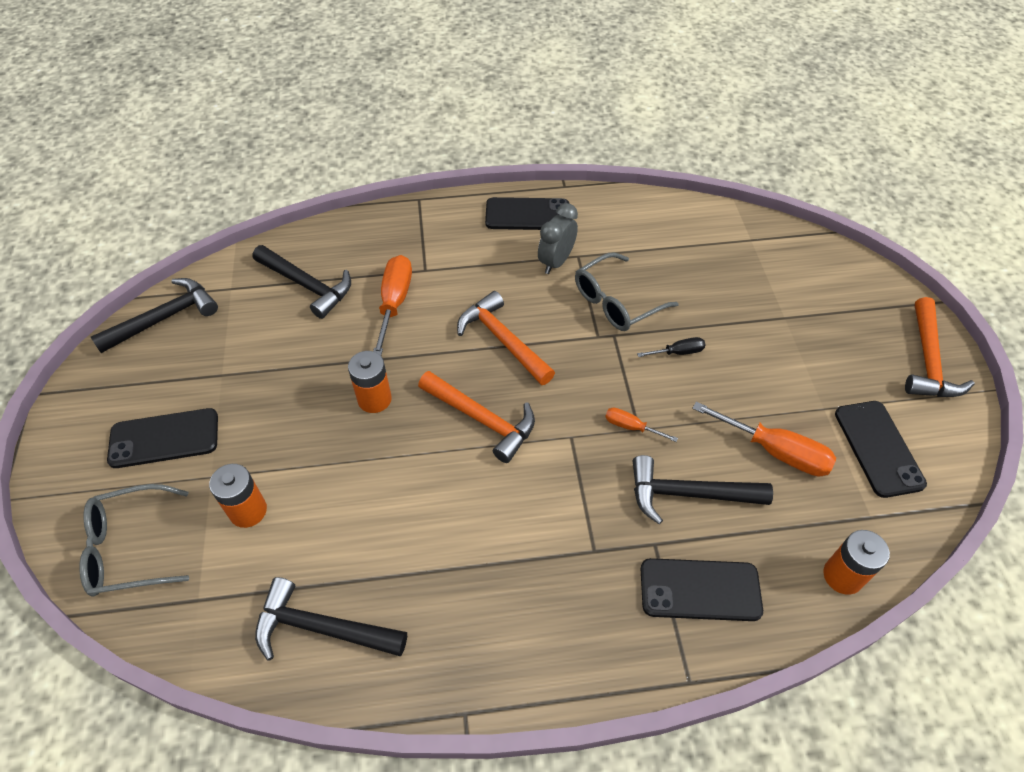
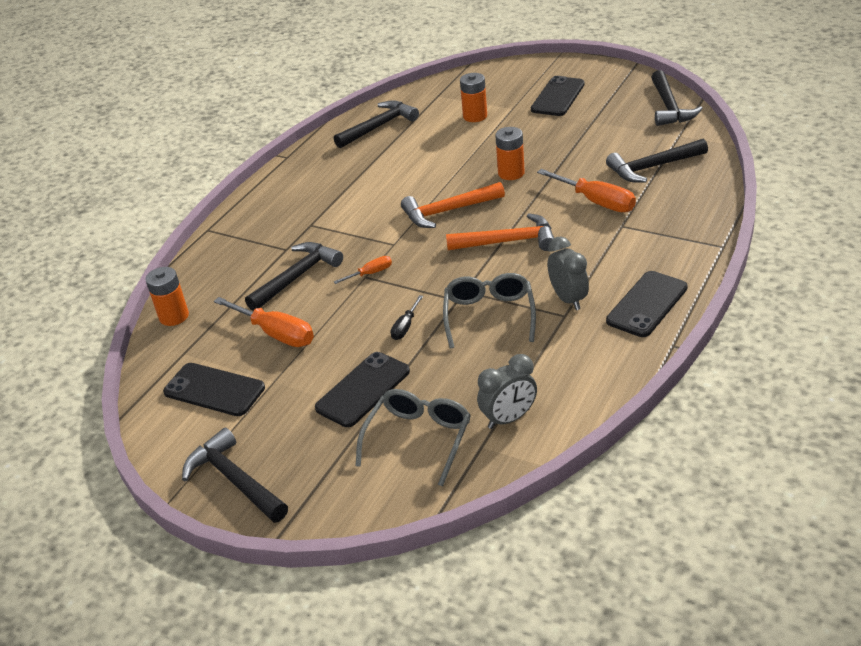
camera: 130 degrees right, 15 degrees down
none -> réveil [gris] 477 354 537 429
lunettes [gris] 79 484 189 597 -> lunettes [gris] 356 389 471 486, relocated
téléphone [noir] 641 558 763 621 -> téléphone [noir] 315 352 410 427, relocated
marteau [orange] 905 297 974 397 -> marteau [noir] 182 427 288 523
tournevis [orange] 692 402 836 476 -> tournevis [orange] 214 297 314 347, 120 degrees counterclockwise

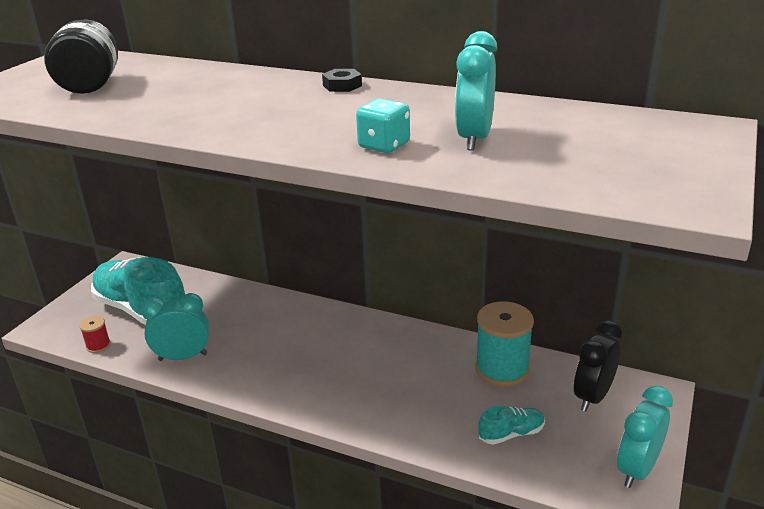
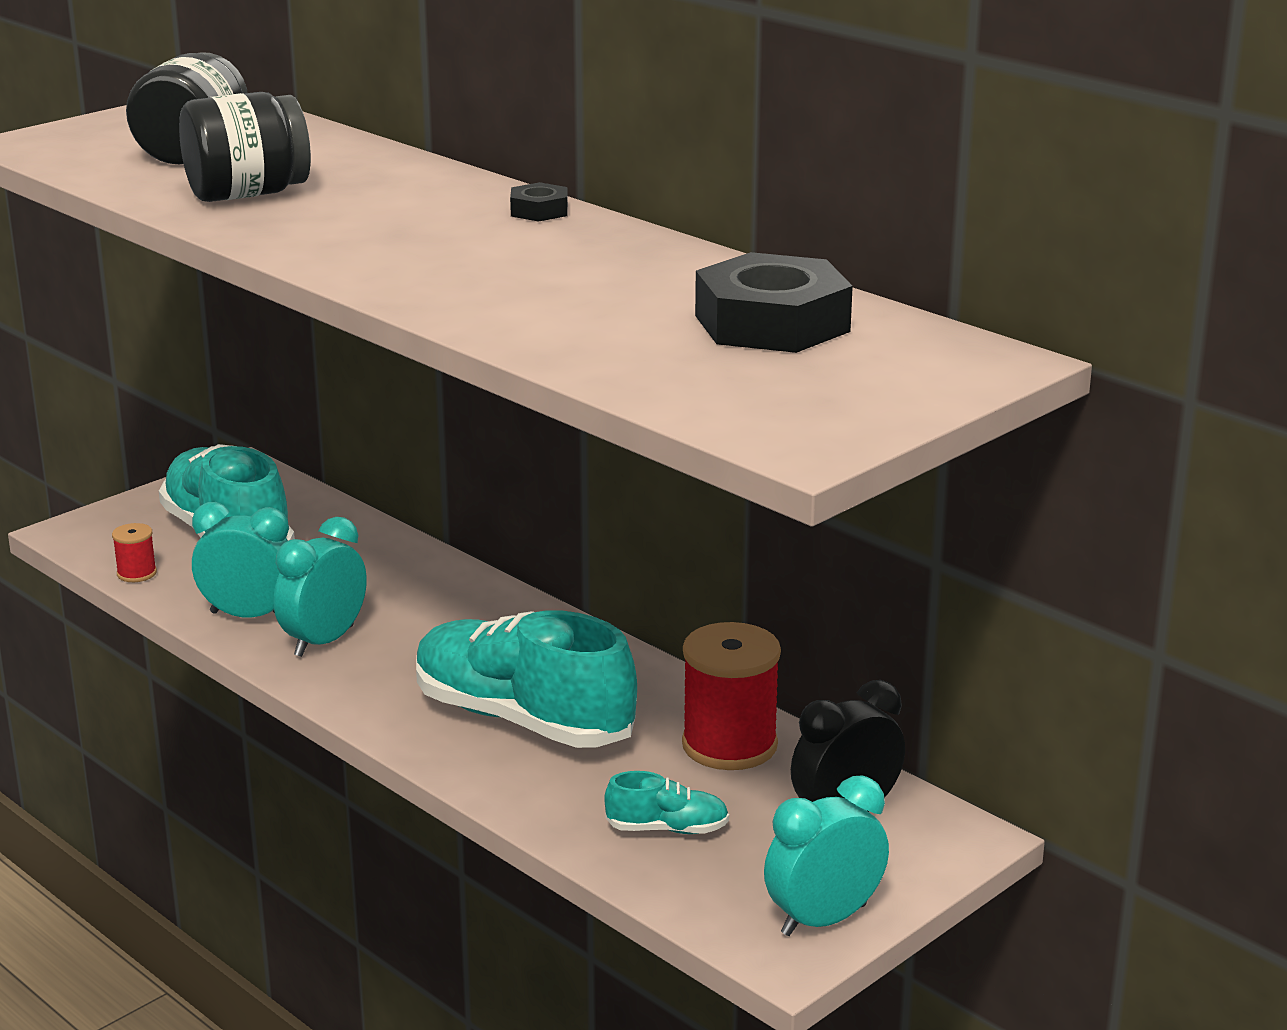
camera: 20 degrees right, 5 degrees down
dé [turquoise] 356 99 410 153 -> none
none -> bocal [noir] 179 92 311 202
none -> chaussure [turquoise] 416 610 637 748
none -> écrou [noir] 695 252 853 353
réveil [turquoise] 455 31 497 151 -> réveil [turquoise] 274 517 367 657, relocated
bobine [turquoise] 475 301 534 387 -> bobine [rouge] 682 622 781 770

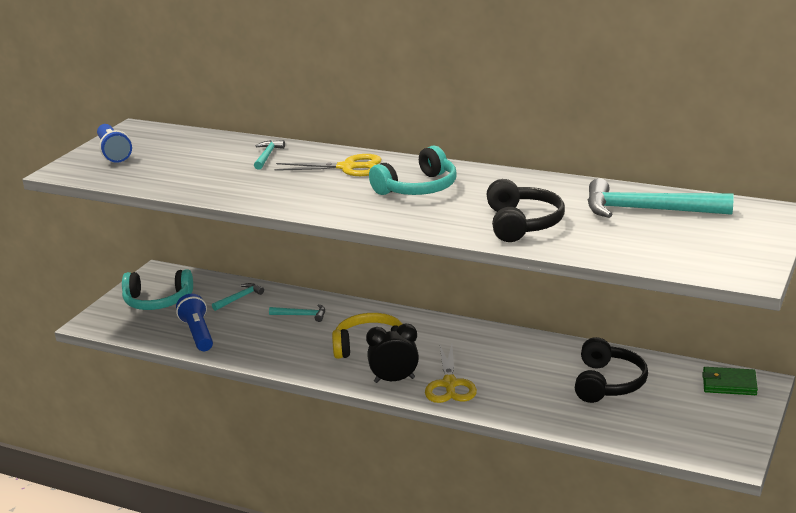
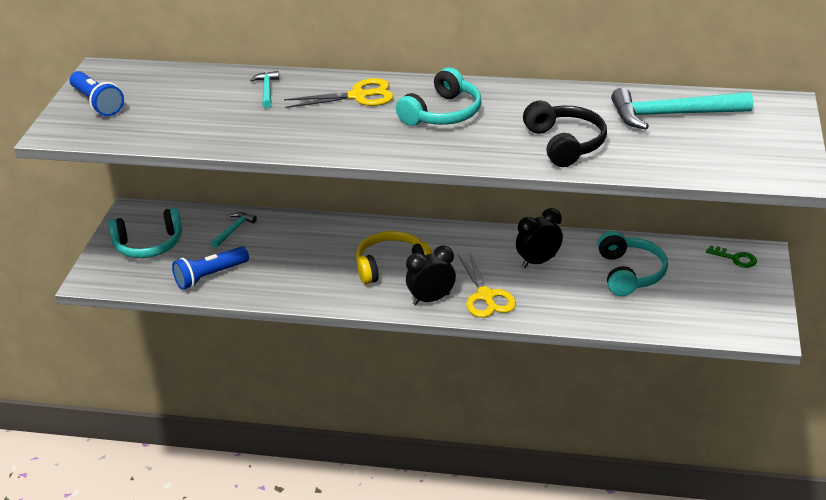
camera: 15 degrees left, 10 degrees up
marteau [turquoise] 269 304 325 322 -> none
none -> réveil [noir] 516 208 563 268
portefeuille [vert] 702 367 758 395 -> clé [vert] 706 245 757 268
casque audio [noir] 575 337 648 403 -> casque audio [turquoise] 598 231 668 296
lampe de poche [bleu] 176 294 213 351 -> lampe de poche [bleu] 172 246 249 290, 90 degrees counterclockwise

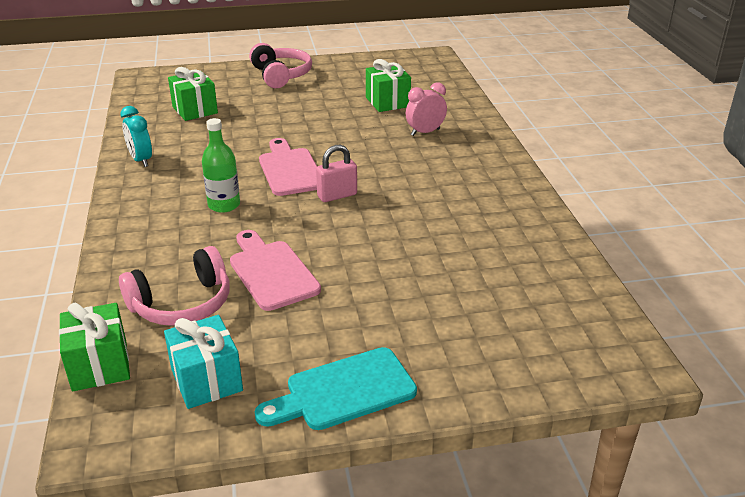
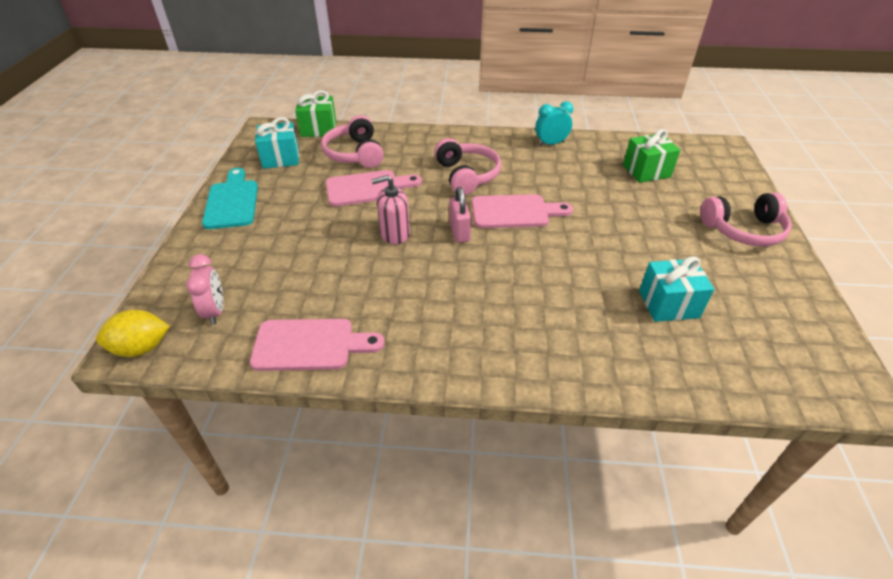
camera: 105 degrees right, 10 degrees up
none -> citron [jaune] 96 310 170 357
none -> planche à découper [rose] 250 319 385 371
none -> distributeur de savon [rose] 371 175 410 244
réveil [rose] 406 82 447 136 -> réveil [rose] 186 254 223 325, relocated
bouteille [vert] 202 118 240 213 -> casque audio [rose] 434 138 501 195
cadeau [vert] 366 59 411 112 -> cadeau [turquoise] 639 256 714 322

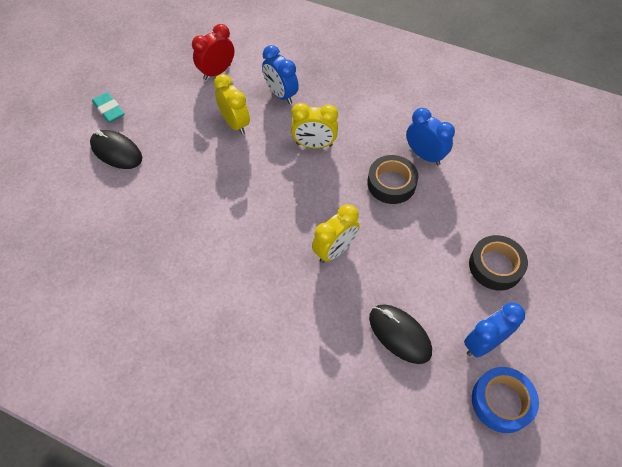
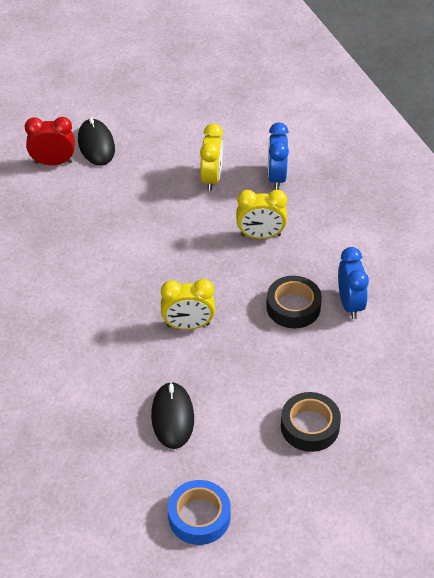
camera: 40 degrees right, 10 degrees down
gomme [turquoise] 92 92 125 123 -> none
réveil [bleu] 464 302 525 358 -> none
réveil [rouge] 192 24 234 80 -> réveil [rouge] 25 117 75 165, relocated
réveil [jaune] 291 103 338 148 -> réveil [jaune] 236 190 287 239, 45 degrees counterclockwise

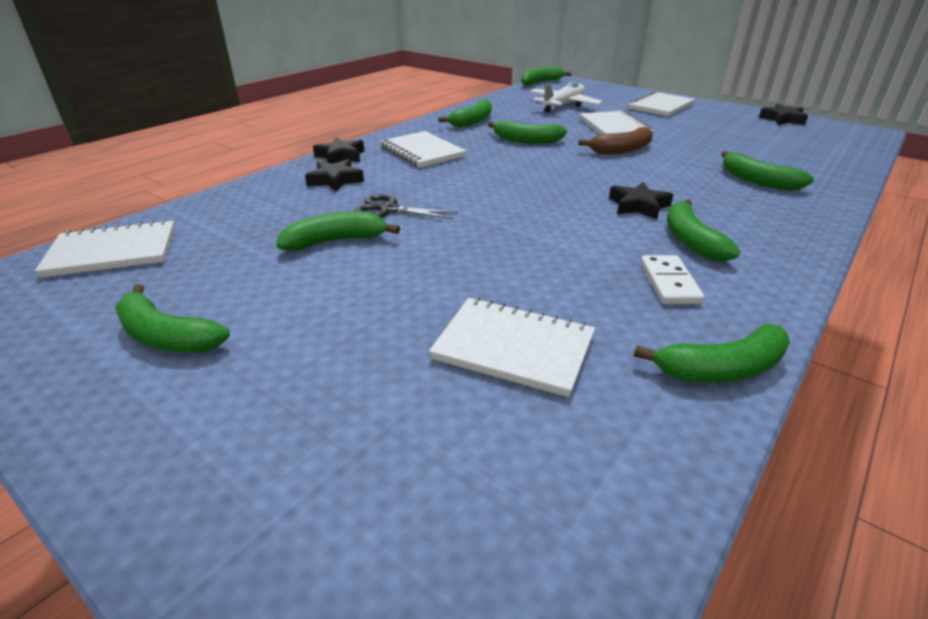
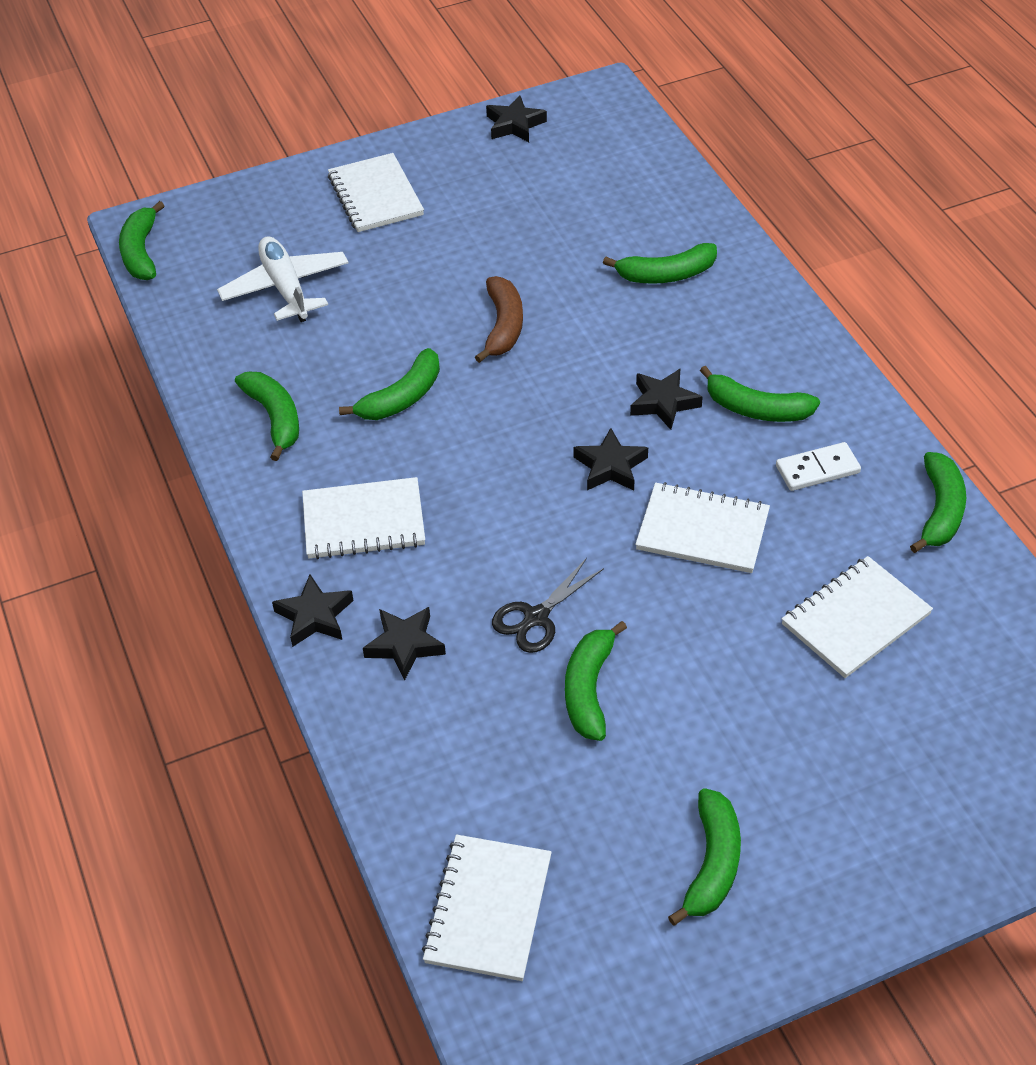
camera: 60 degrees left, 15 degrees up
none -> étoile [noir] 573 428 648 491
carnet [blanc] 580 110 653 135 -> carnet [blanc] 635 482 770 573, relocated
banane [vert] 115 284 230 352 -> banane [vert] 668 788 741 926, 45 degrees counterclockwise
domino [blanc] 641 255 705 304 -> domino [blanc] 776 442 861 491, 45 degrees counterclockwise

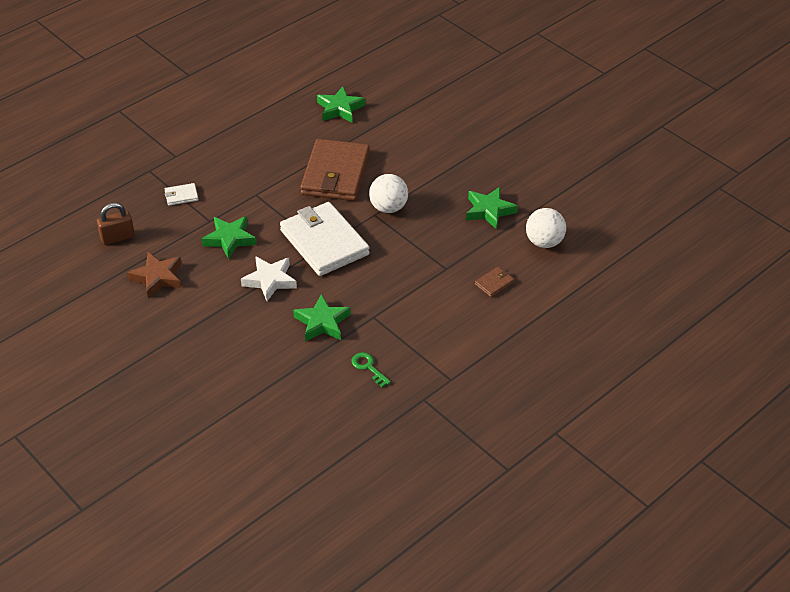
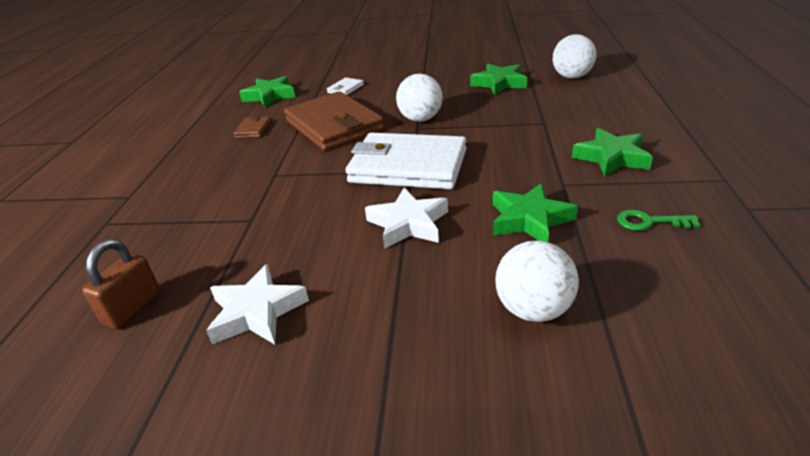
camera: 40 degrees left, 10 degrees down
none -> balle [blanc] 496 241 579 322
portefeuille [blanc] 165 183 199 206 -> portefeuille [blanc] 327 77 364 95, relocated
étoile [vert] 202 216 257 259 -> étoile [vert] 572 128 653 177, relocated
portefeuille [marron] 475 267 514 297 -> portefeuille [marron] 234 116 271 138, relocated
étoile [marron] 127 252 181 298 -> étoile [blanc] 206 264 309 345

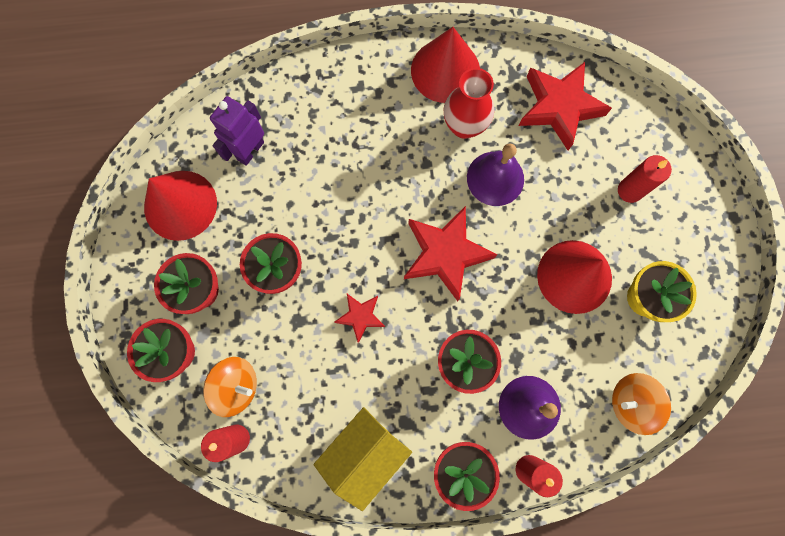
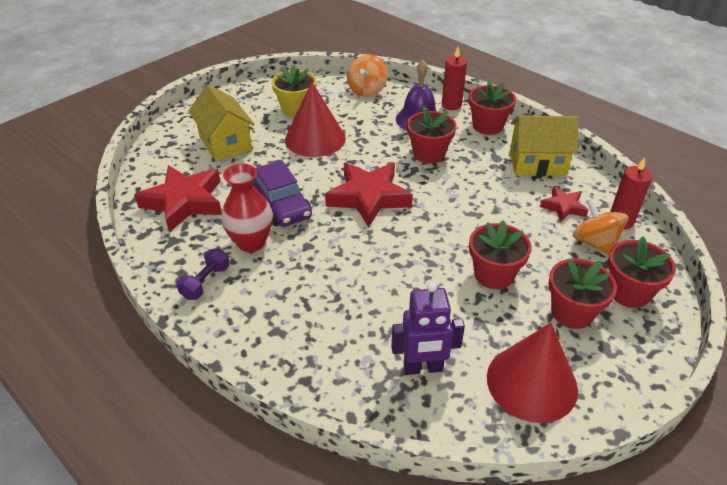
camera: 130 degrees left, 35 degrees down
étoile [rouge] 335 294 385 343 -> étoile [rouge] 540 186 588 222, relocated
cône [rouge] 411 27 480 103 -> haltère [violet] 176 248 230 300
cloche [violet] 467 143 524 206 -> voiture [violet] 252 160 312 227
bougie [rouge] 618 155 672 203 -> maison [jaune] 188 84 255 161
toupie [orange] 612 373 671 435 -> toupie [orange] 347 55 388 97, 60 degrees clockwise

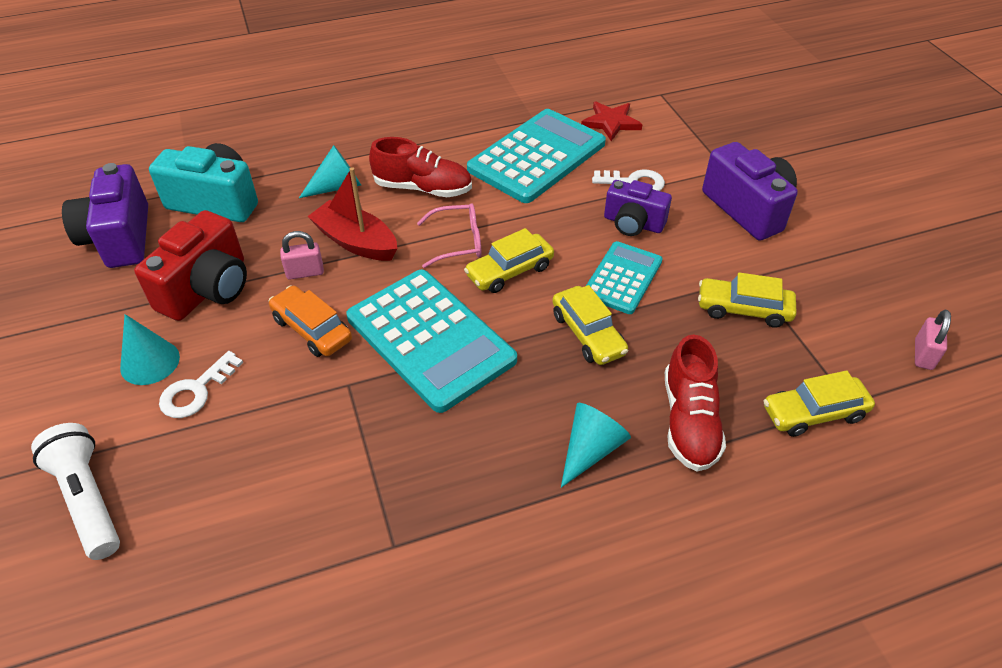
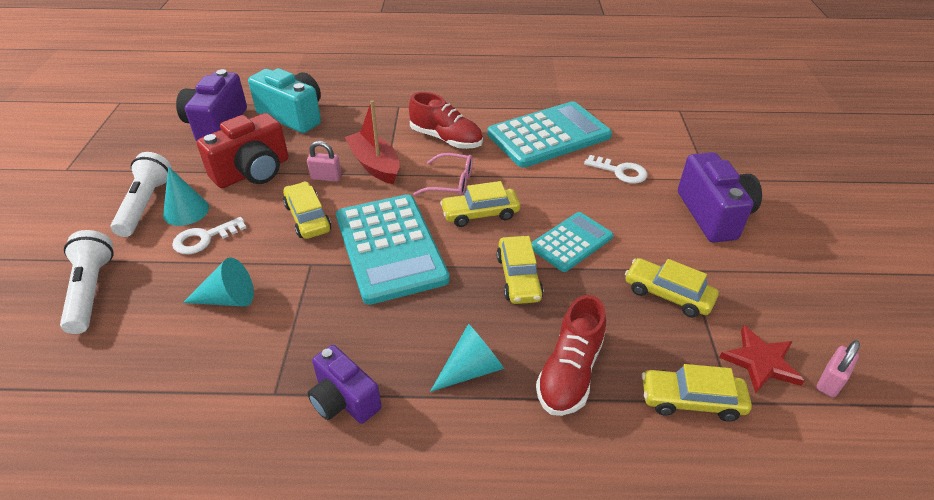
camera: 20 degrees right, 5 degrees down
none -> lampe de poche [blanc] 111 152 172 237
cône [turquoise] 299 145 361 198 -> cône [turquoise] 183 257 254 307, relocated
étoile [rouge] 581 101 643 141 -> étoile [rouge] 719 325 805 393, relocated
appareil photo [violet] 604 180 672 236 -> appareil photo [violet] 308 345 381 424, relocated
voiture [orange] 268 286 352 357 -> voiture [jaune] 283 182 331 239

